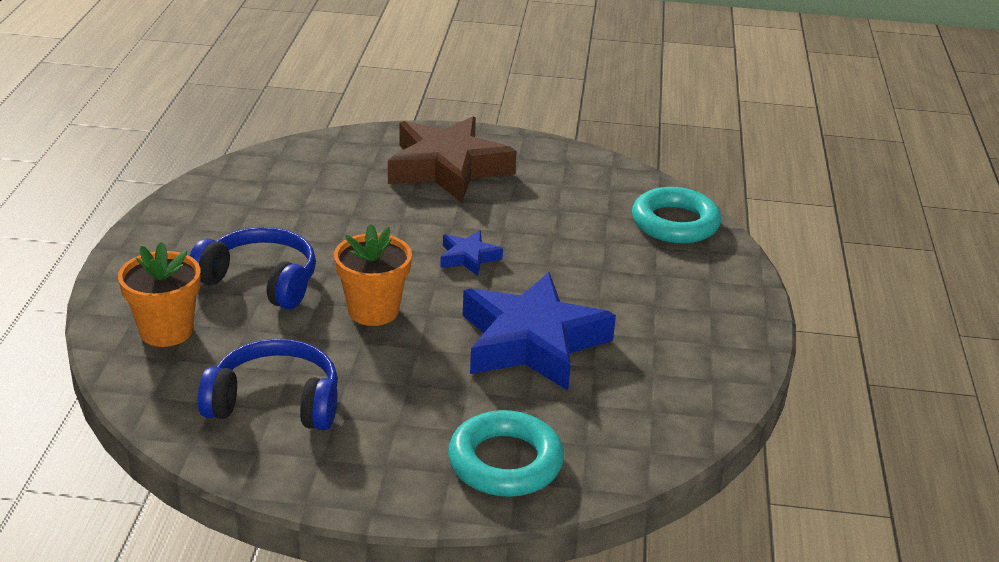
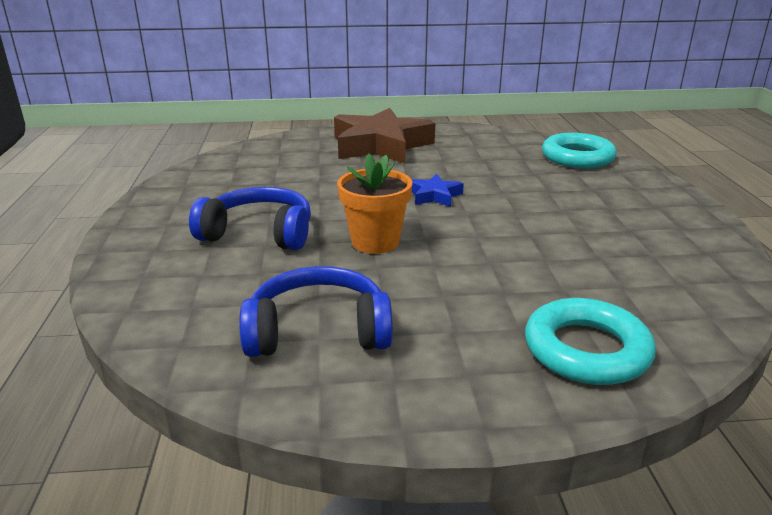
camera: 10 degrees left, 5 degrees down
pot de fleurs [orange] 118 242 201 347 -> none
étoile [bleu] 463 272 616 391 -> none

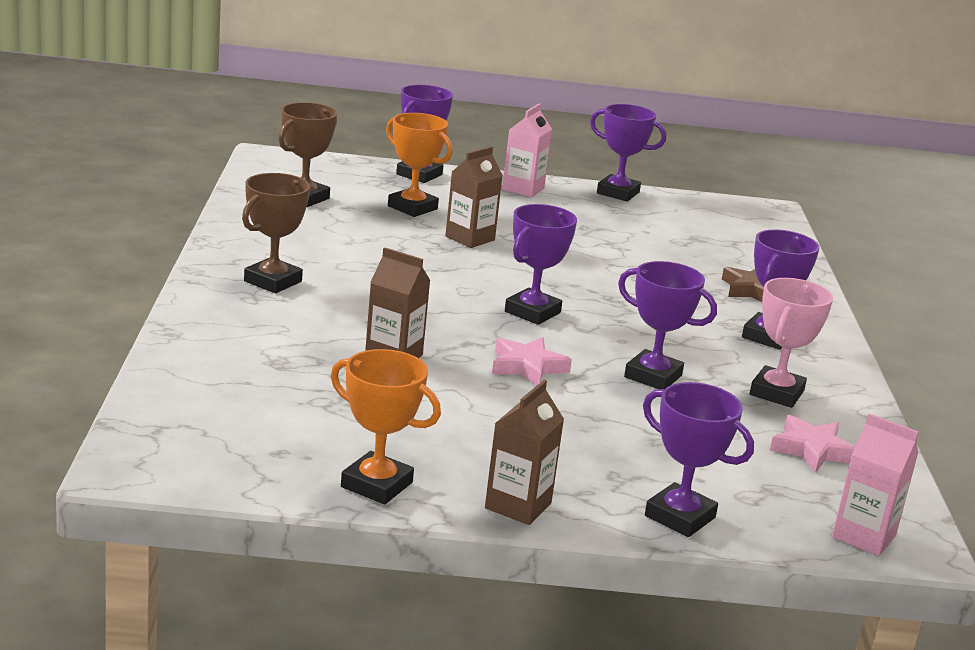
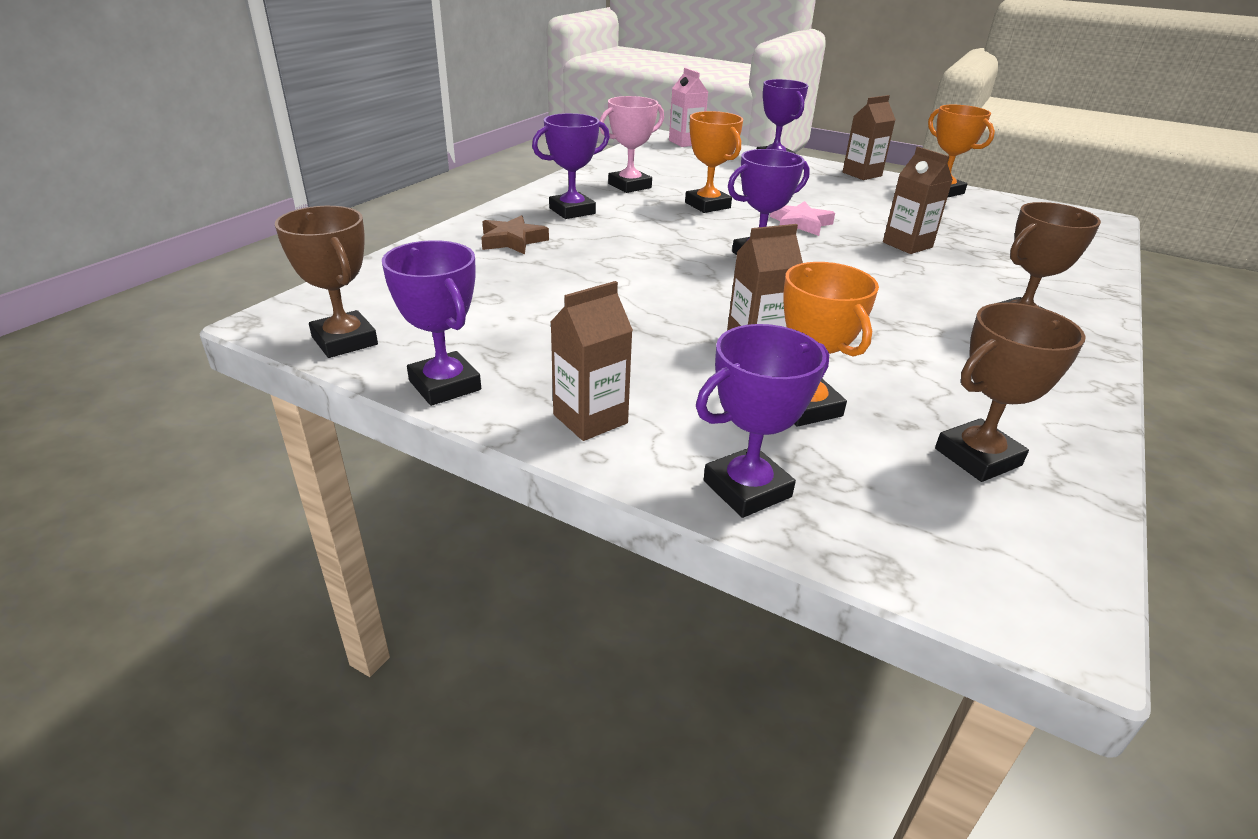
camera: 150 degrees left, 10 degrees up
étoile [rose] 770 415 855 473 -> none
none -> trophée [marron] 275 206 378 358
brique de lait [rose] 502 103 552 197 -> brique de lait [marron] 551 281 633 441
trophée [violet] 618 261 717 389 -> trophée [orange] 685 111 743 213

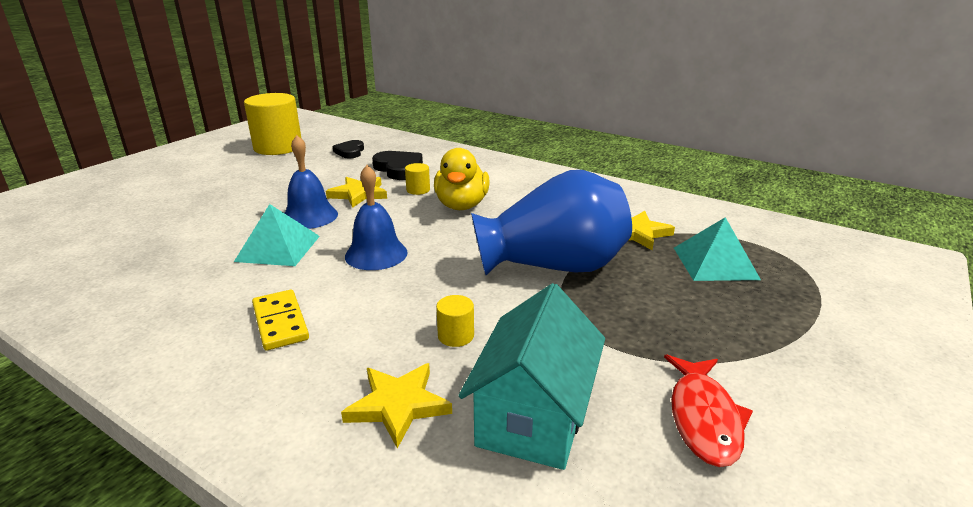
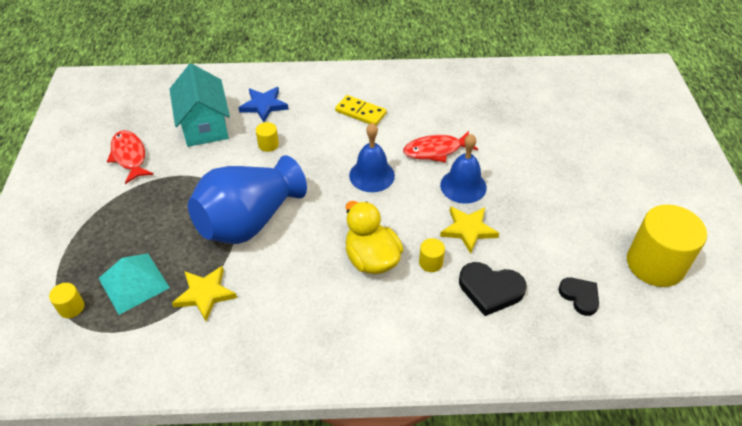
camera: 145 degrees right, 20 degrees up
none -> cylindre [jaune] 49 283 84 318
pyramide [turquoise] 234 204 320 266 -> poisson [rouge] 403 131 478 163
étoile [jaune] 341 363 452 449 -> étoile [bleu] 239 87 289 122

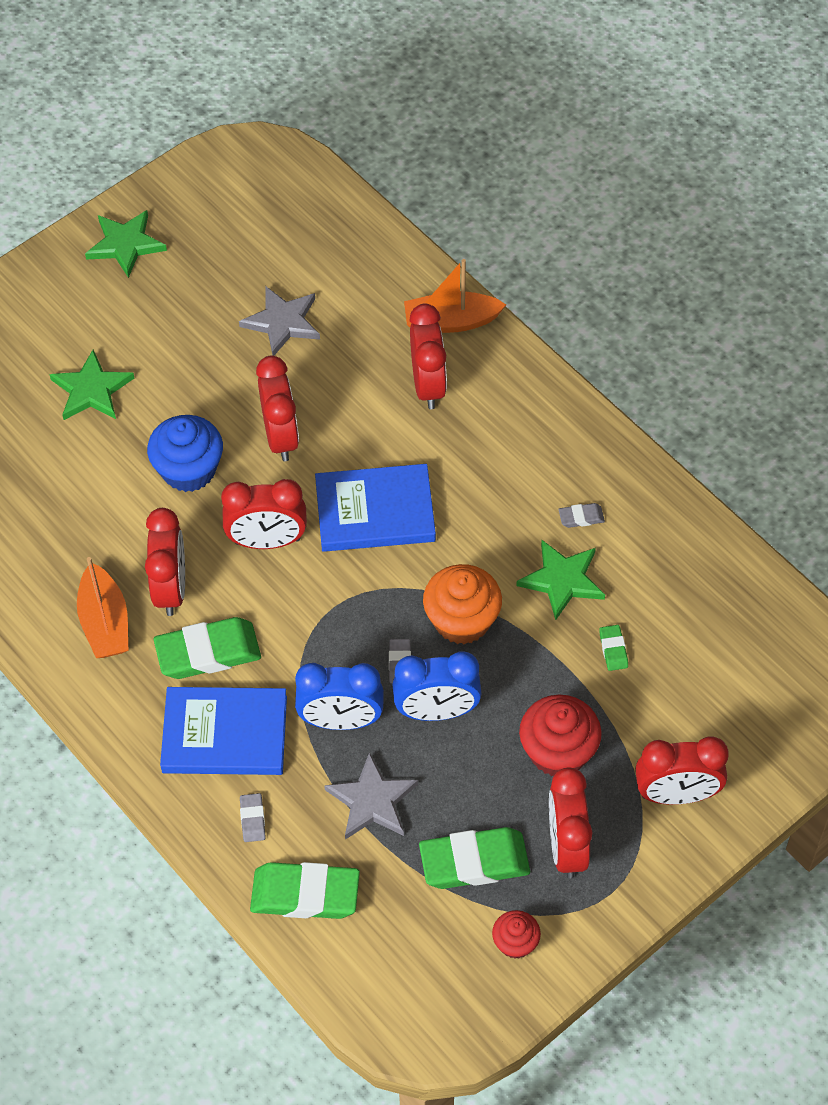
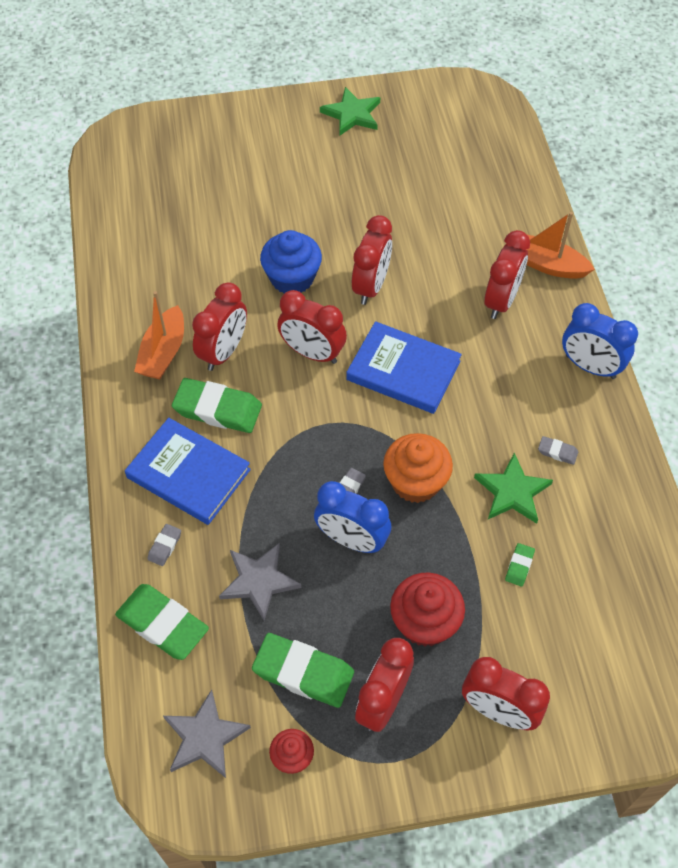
camera: 30 degrees right, 0 degrees up
étoile [vert] 49 350 134 420 -> none
étoile [gris] 239 286 320 356 -> étoile [gris] 163 689 251 778, relocated
réveil [bleu] 295 663 384 730 -> réveil [bleu] 562 303 638 379, relocated

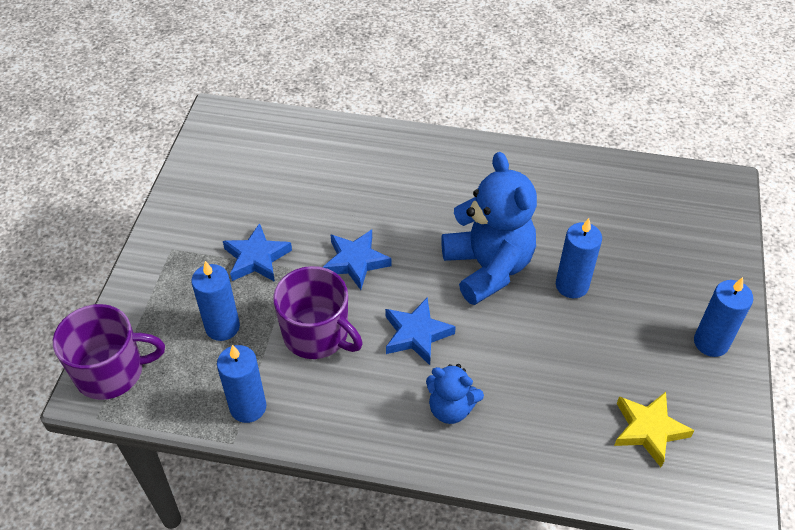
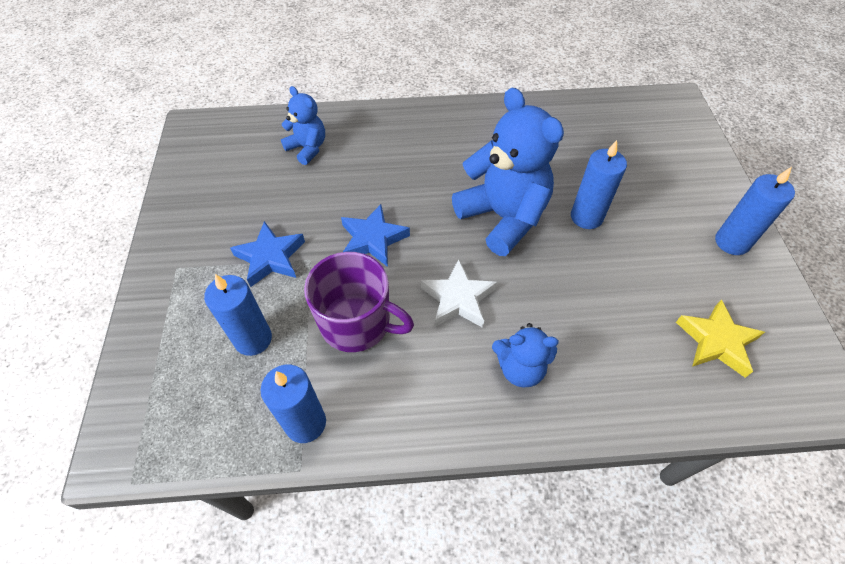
camera: 15 degrees left, 5 degrees up
tasse [violet] 53 304 165 400 -> none
none -> ours en peluche [bleu] 281 86 325 165
étoile [bleu] 385 297 456 365 -> étoile [blanc] 421 259 497 328

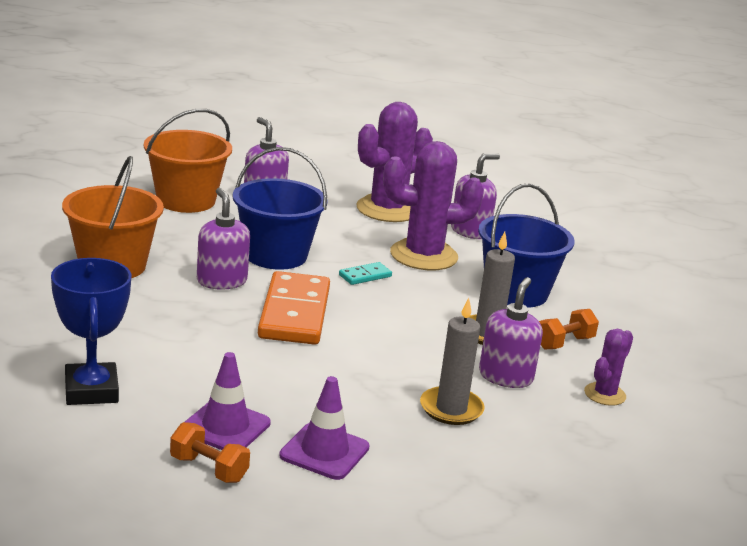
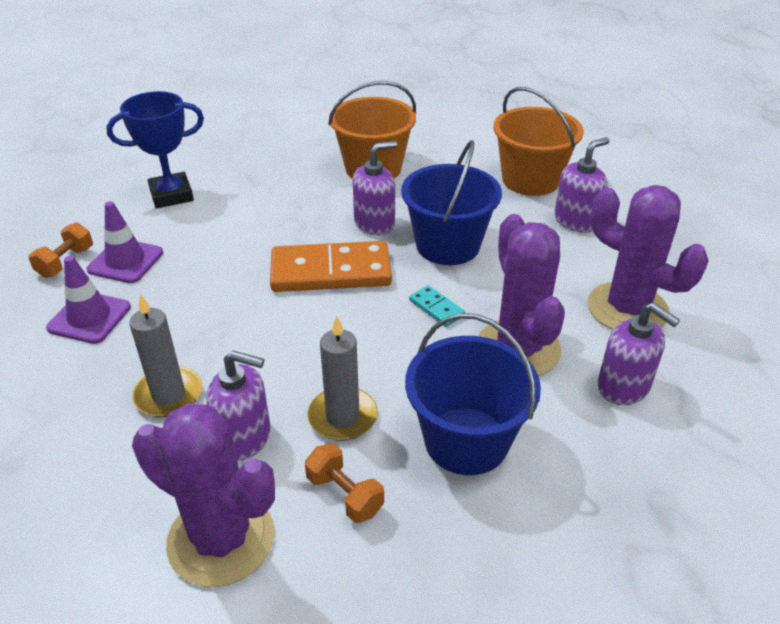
camera: 85 degrees right, 15 degrees up
cactus [violet] 584 329 633 406 -> cactus [violet] 132 403 275 587, x1.95

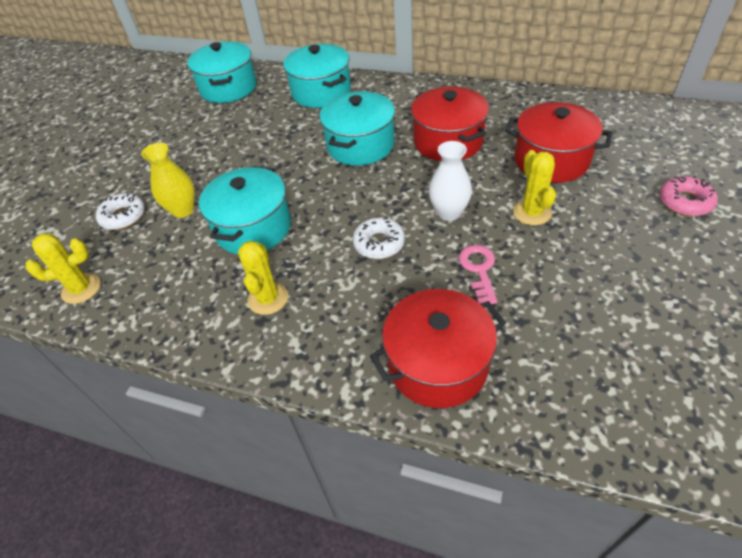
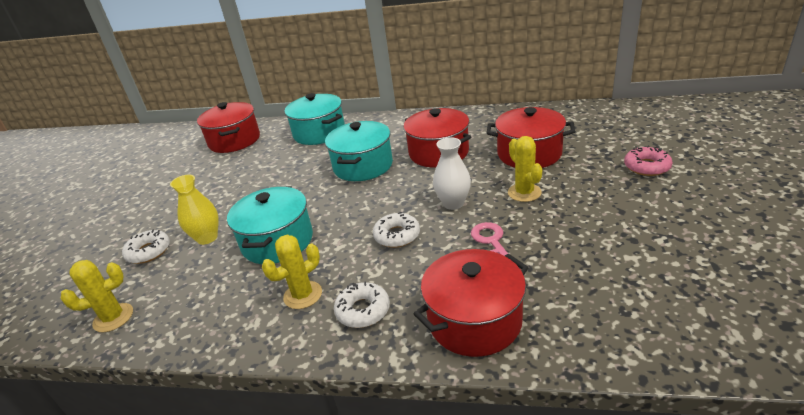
camera: 10 degrees left, 15 degrees down
none -> beignet [blanc] 334 282 390 328
marmite [turquoise] 187 41 257 103 -> marmite [rouge] 197 102 260 153
cactus [jaune] 238 241 288 315 -> cactus [jaune] 262 235 322 309, 60 degrees clockwise

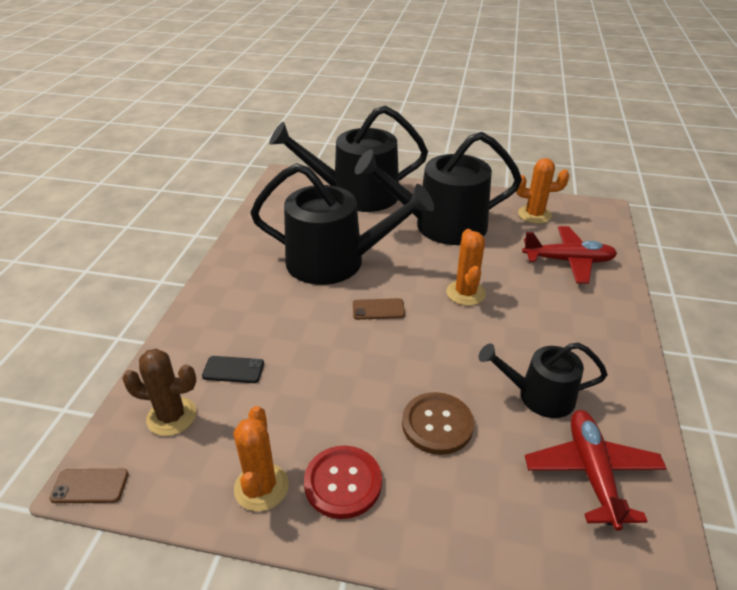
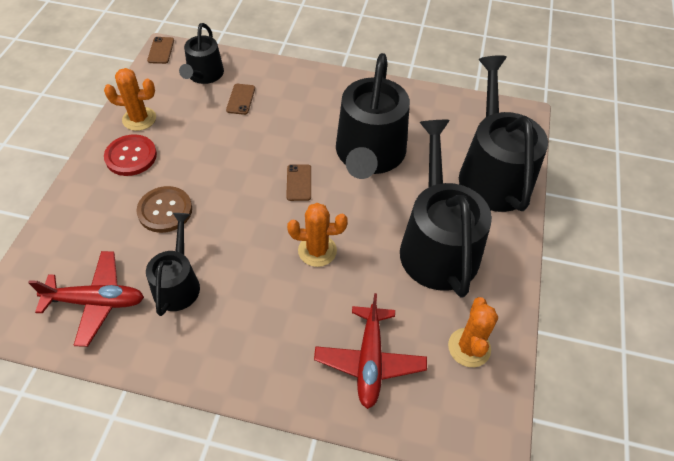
camera: 90 degrees right, 15 degrees up
cactus [marron] 122 349 197 436 -> arrosoir [noir] 179 23 224 84
téléphone [noir] 202 356 264 383 -> téléphone [marron] 226 84 255 115

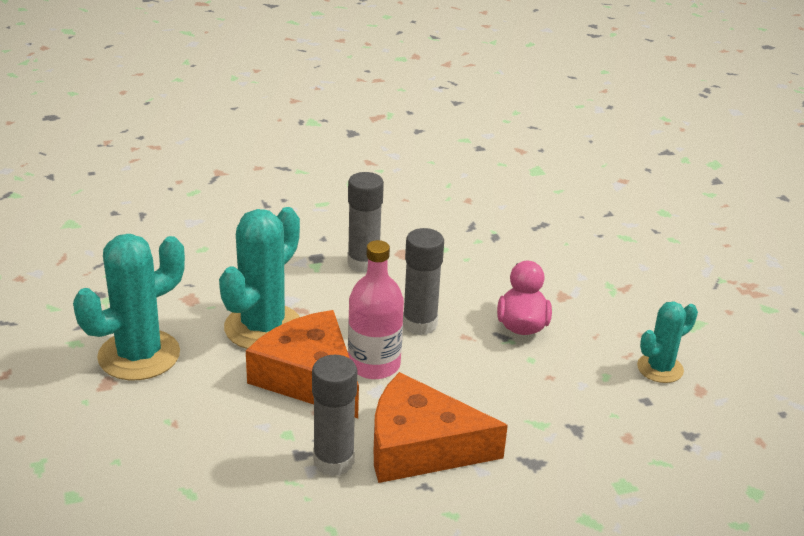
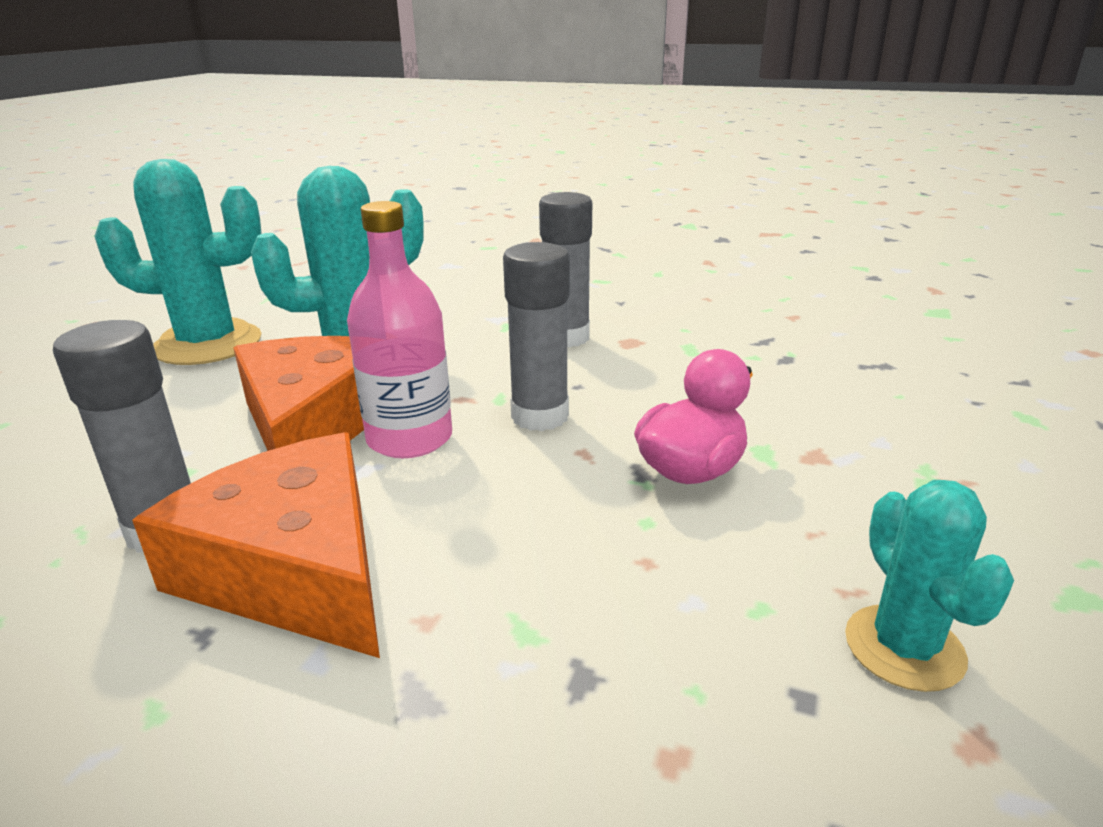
camera: 40 degrees right, 5 degrees down
cactus [turquoise] 637 301 698 383 -> cactus [turquoise] 845 480 1014 692, 75 degrees clockwise

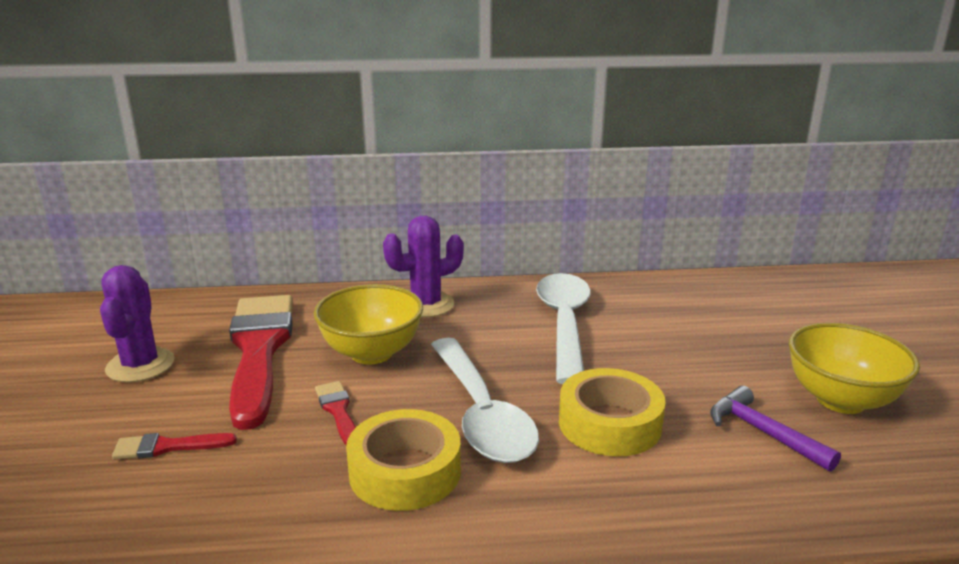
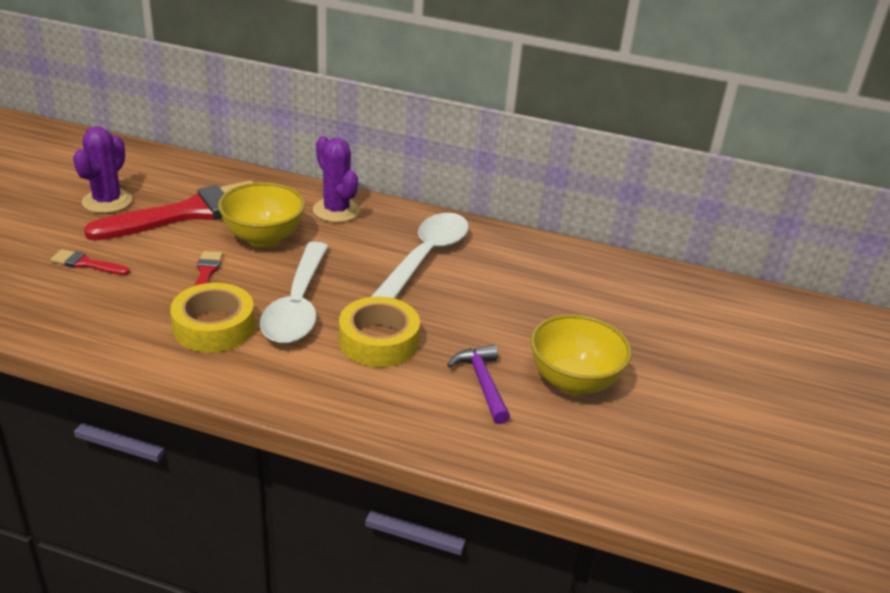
camera: 20 degrees right, 10 degrees up
pinceau [rouge] 229 295 293 430 -> pinceau [rouge] 84 181 254 240, 45 degrees clockwise
cactus [violet] 383 216 464 318 -> cactus [violet] 313 136 360 223, 60 degrees clockwise

